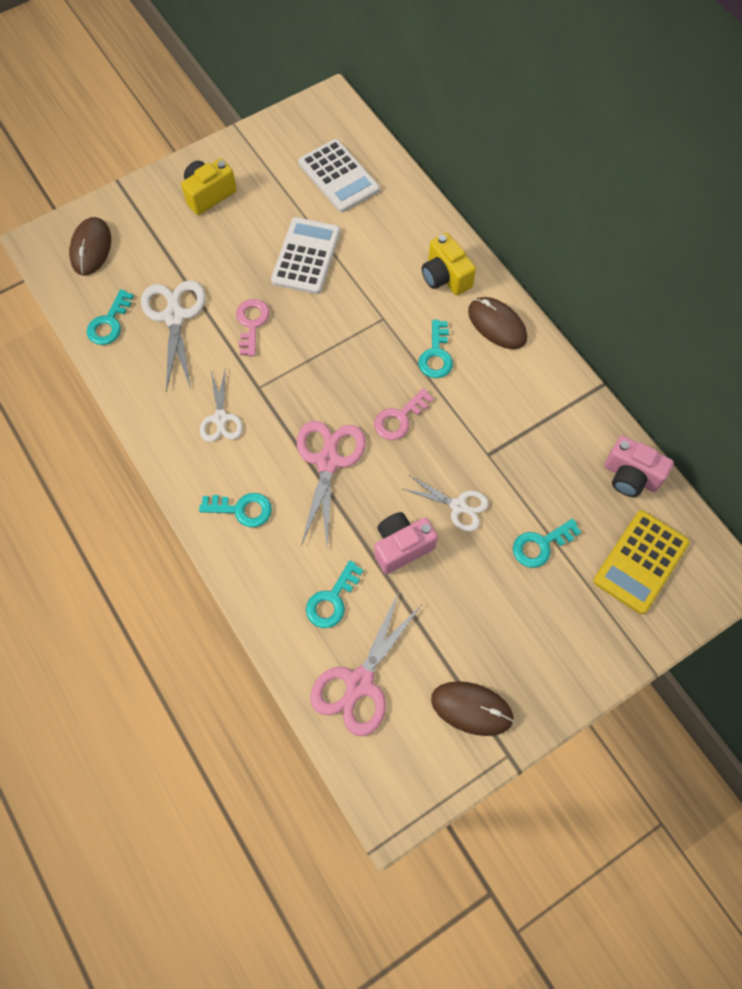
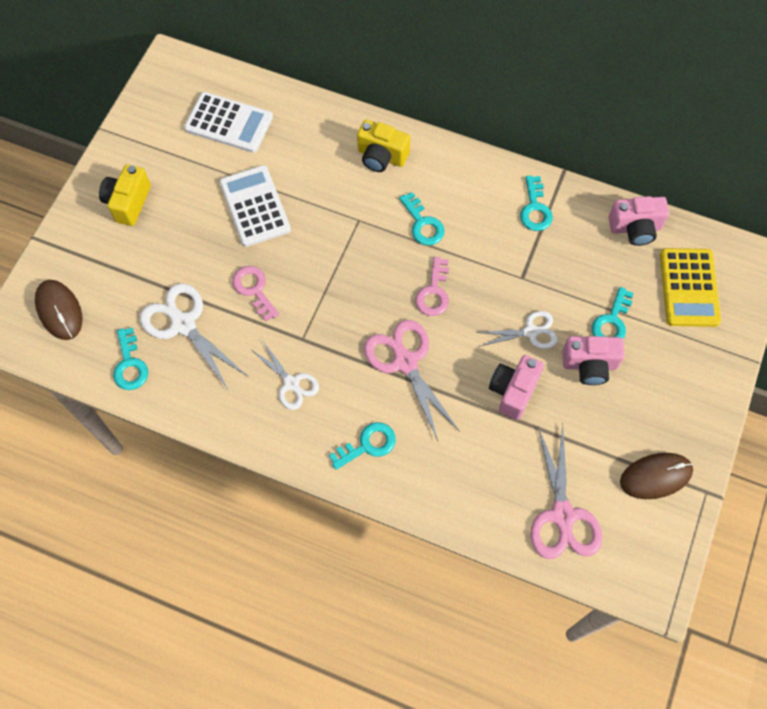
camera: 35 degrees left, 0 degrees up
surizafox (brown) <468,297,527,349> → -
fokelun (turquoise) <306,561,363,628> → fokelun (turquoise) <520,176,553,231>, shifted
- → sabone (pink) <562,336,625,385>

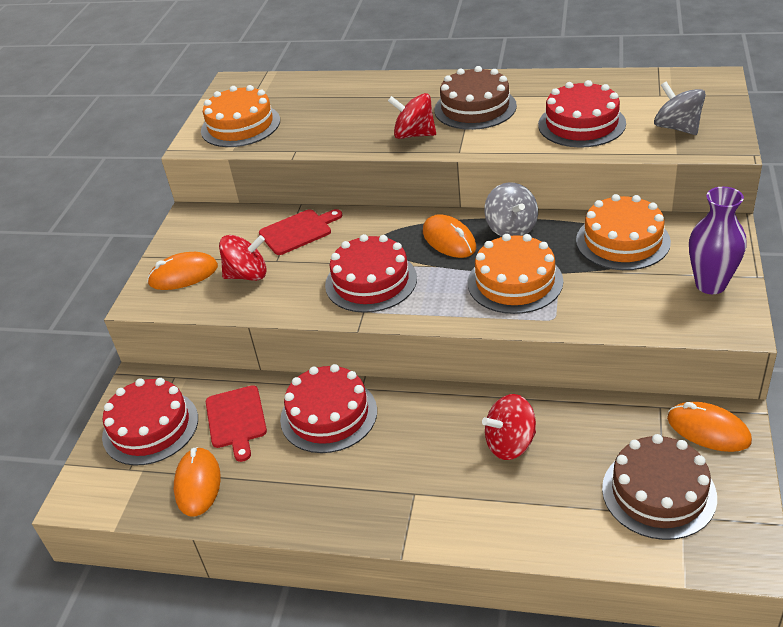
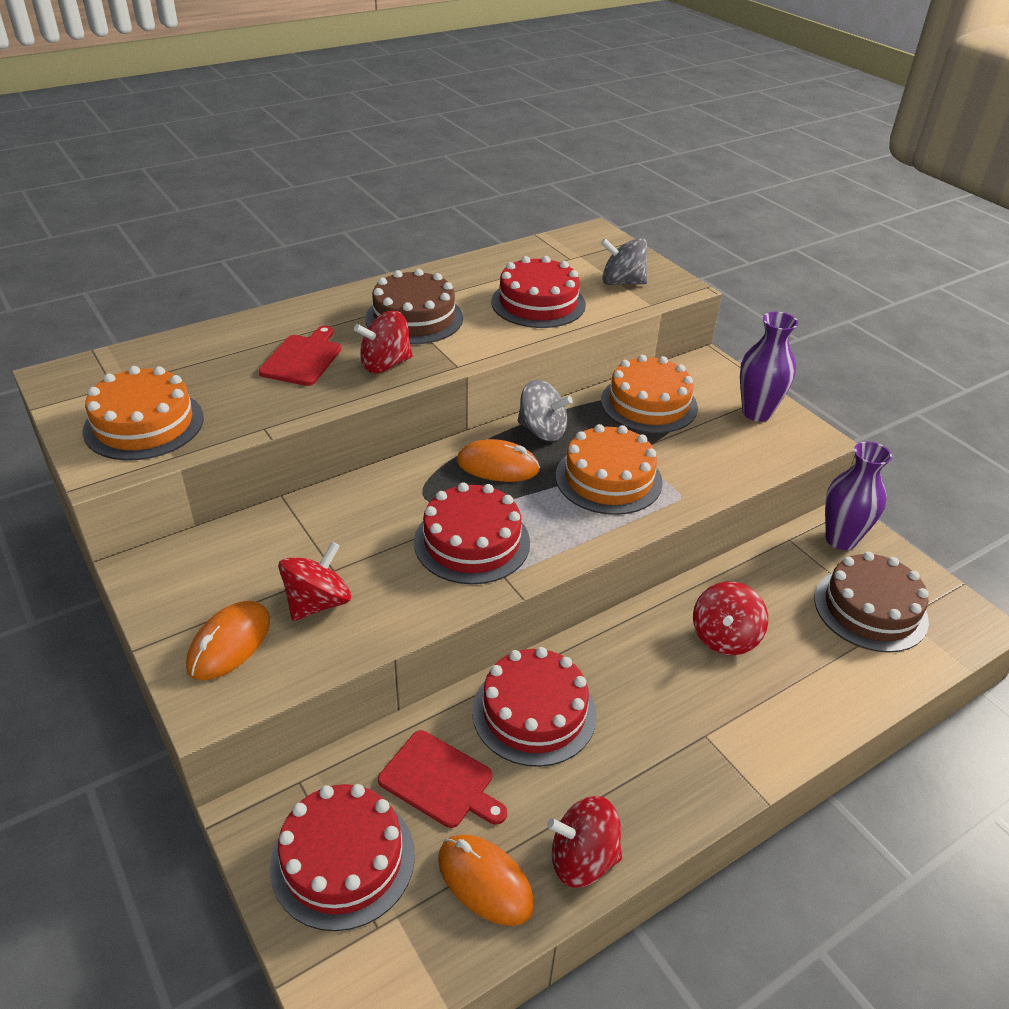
camera: 50 degrees left, 0 degrees up
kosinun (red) <259,209,342,255> → kosinun (red) <259,326,341,386>, shifted
surizafox (orange) <667,402,752,452> → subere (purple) <825,441,892,550>
- → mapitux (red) <547,796,622,887>

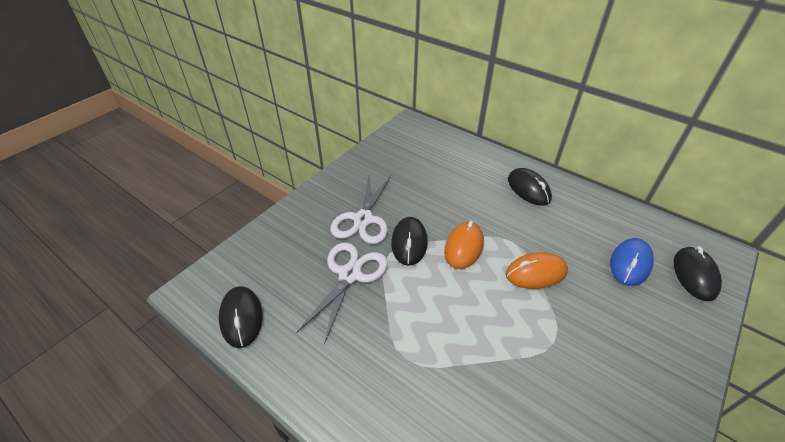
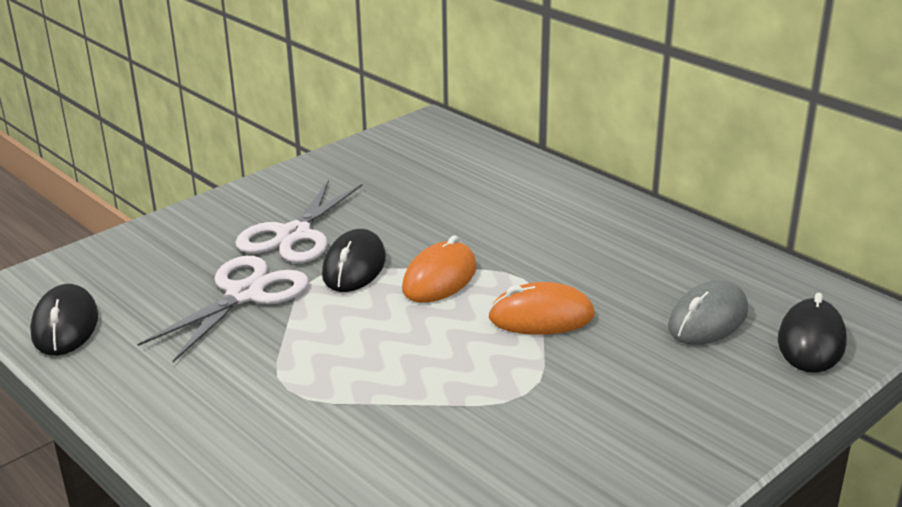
camera: 10 degrees right, 15 degrees down
surizafox (black) <508,168,552,206> → -
surizafox (blue) <610,238,654,286> → surizafox (grey) <668,280,748,345>

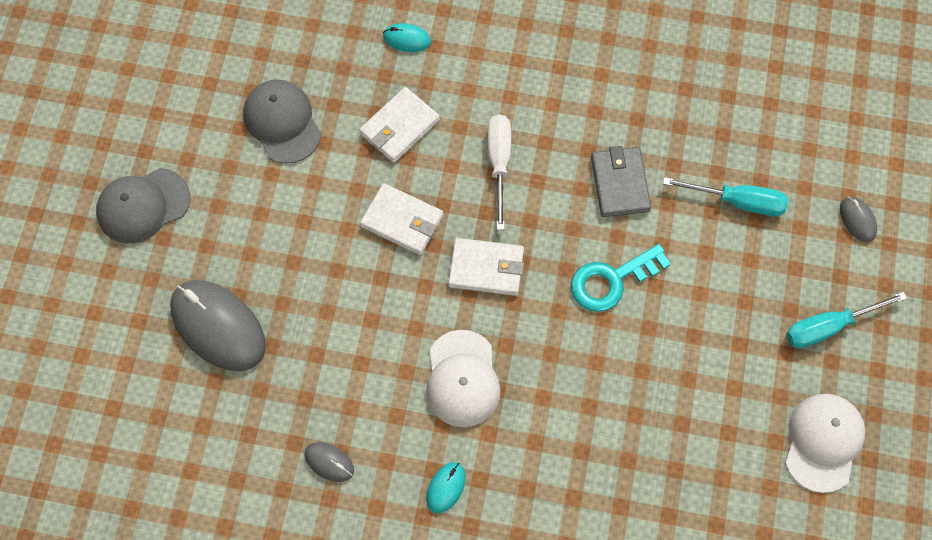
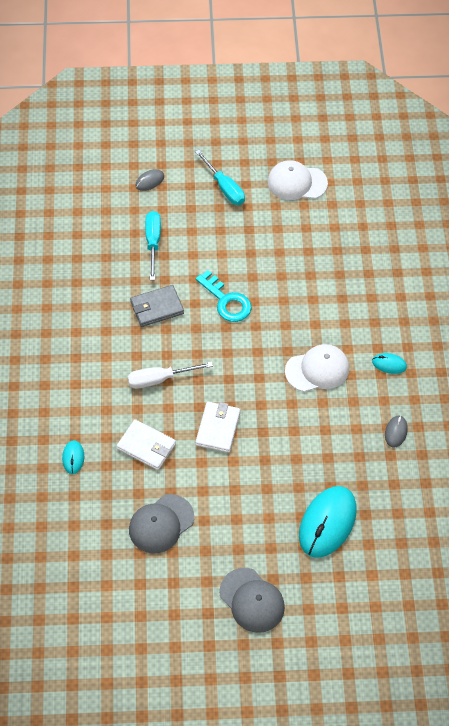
camera: 105 degrees left, 10 degrees down
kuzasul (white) <448,238,524,296> → -
surizafox (grey) <170,280,266,371> → surizafox (turquoise) <299,486,357,558>

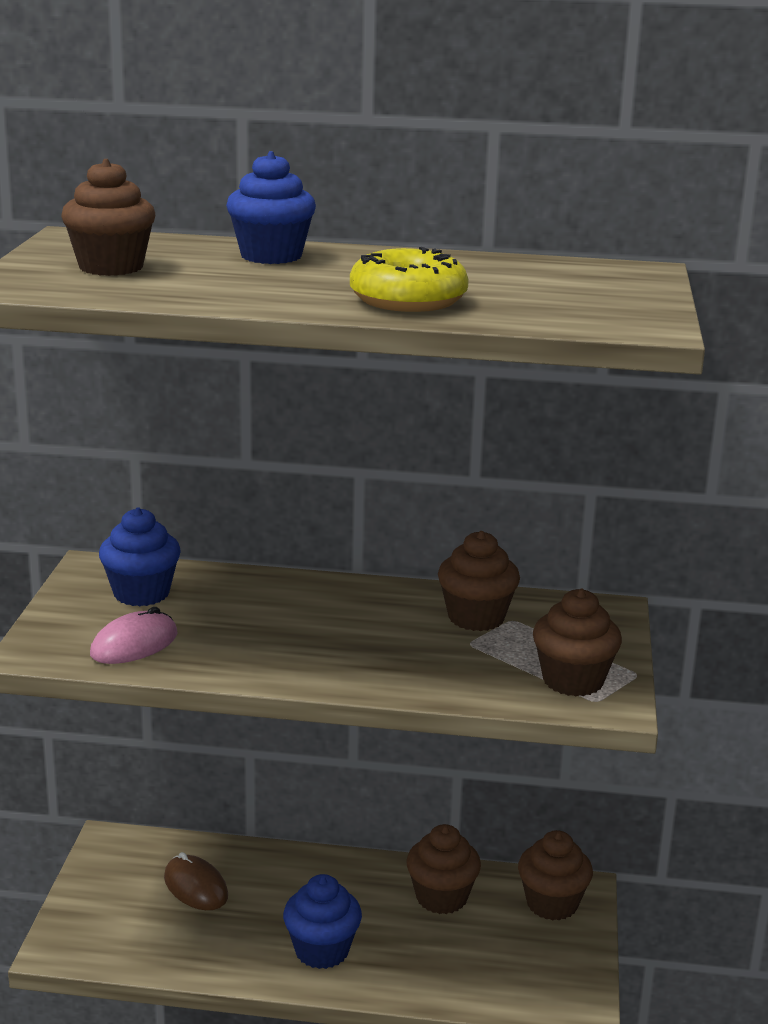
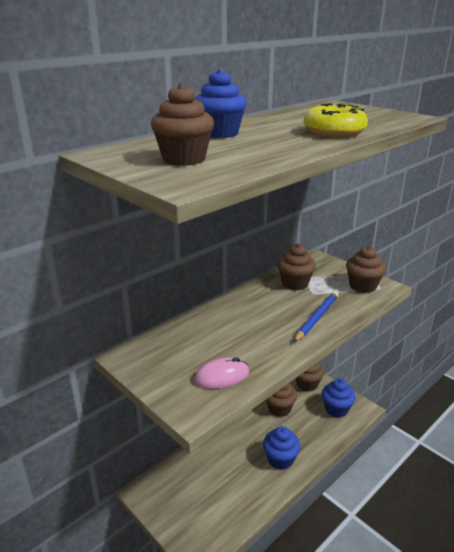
camera: 50 degrees left, 5 degrees up
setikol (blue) <99,508,181,606> → setikol (blue) <322,379,356,418>, shifted
surizafox (pink) <90,607,177,664> → surizafox (pink) <194,357,249,389>, 75 degrees clockwise
surizafox (brown) <164,852,228,910> → -
- → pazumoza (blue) <294,291,338,342>

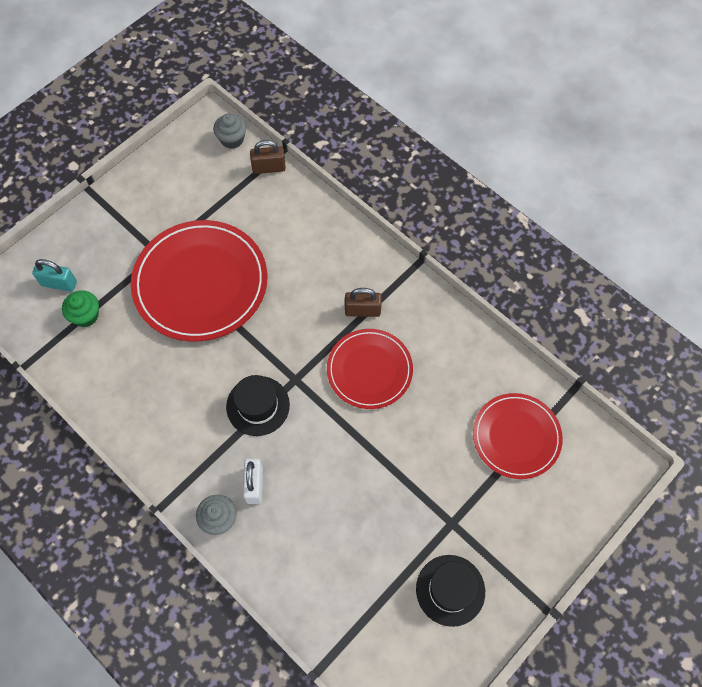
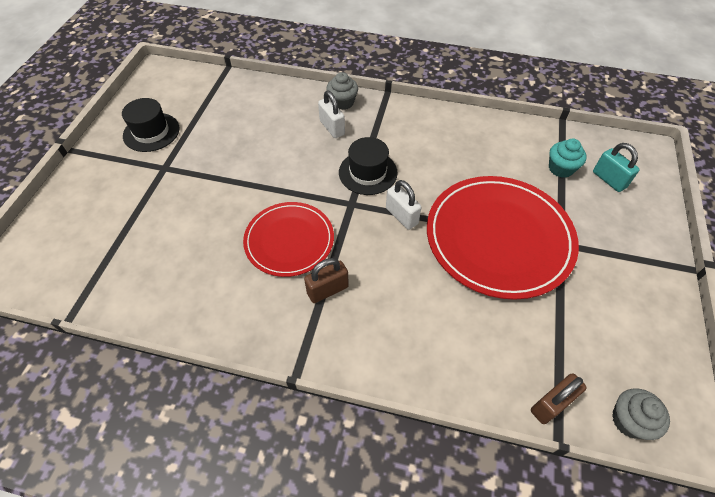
camera: 150 degrees right, 10 degrees down
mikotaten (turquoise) <32,259,77,292> → mikotaten (turquoise) <593,143,640,192>, 75 degrees clockwise
setikol (green) <62,290,99,327> → setikol (turquoise) <549,139,587,178>
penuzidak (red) <473,393,563,479> → -
- → mikotaten (white) <386,180,422,230>

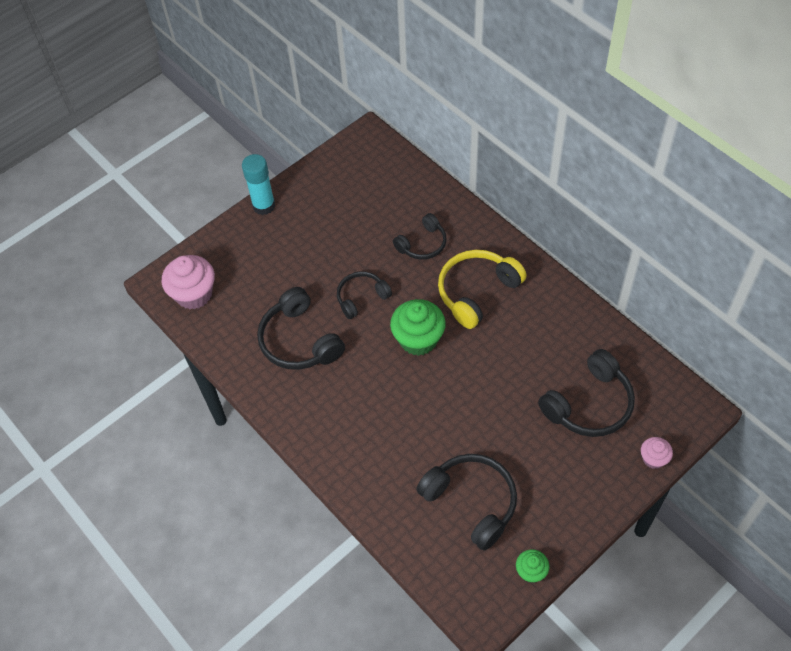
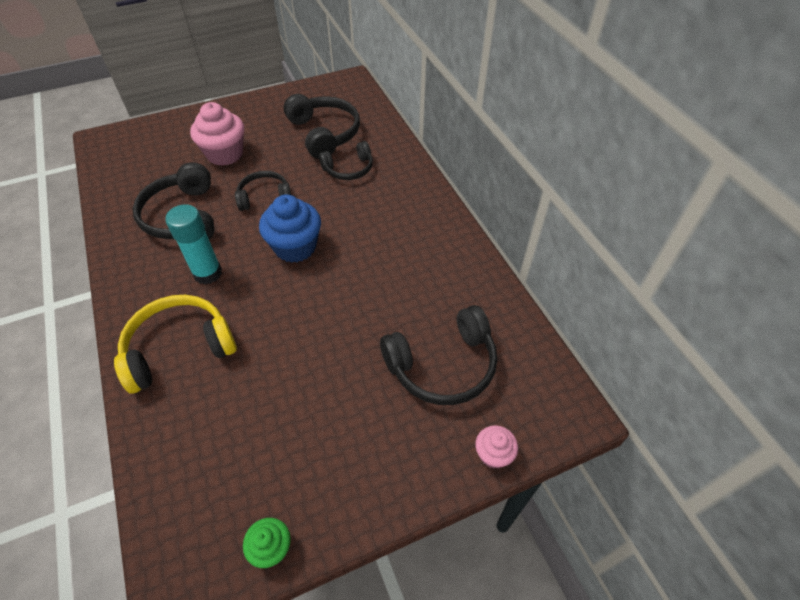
camera: 15 degrees right, 5 degrees down
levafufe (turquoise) <242,154,275,215> → levafufe (turquoise) <166,204,222,285>, shifted
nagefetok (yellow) <438,250,527,329> → nagefetok (yellow) <114,295,237,394>, shifted
setikol (pink) <162,255,215,309> → setikol (pink) <190,102,244,166>, shifted
setikol (green) <390,299,446,356> → setikol (blue) <259,194,321,263>
nagefetok (black) <416,454,517,551> → nagefetok (black) <284,94,360,159>, shifted

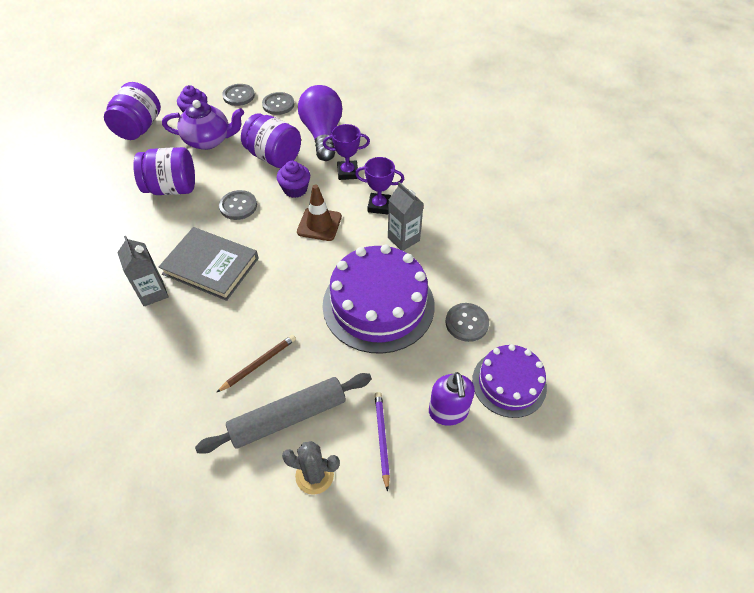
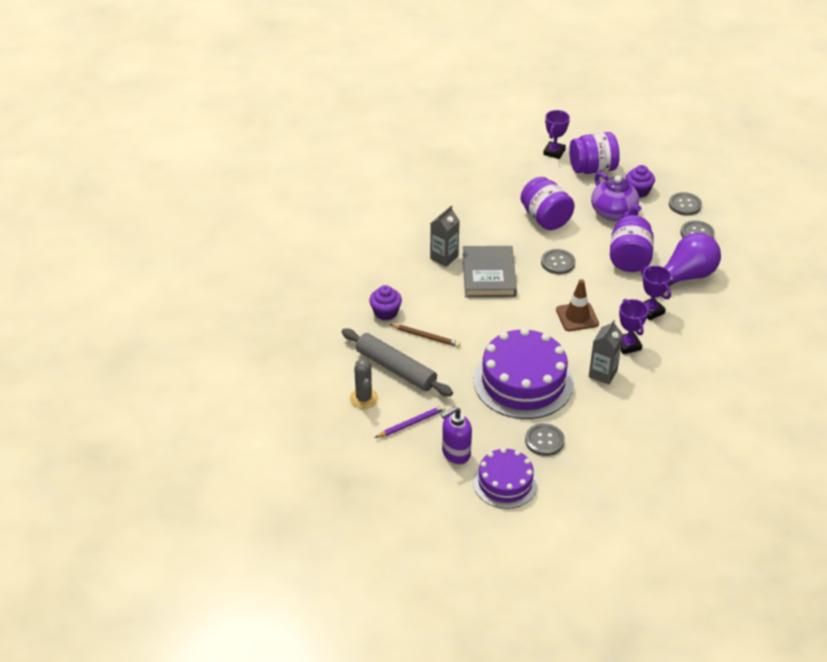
camera: 65 degrees right, 10 degrees down
setikol (purple) <277,161,310,198> → setikol (purple) <369,285,402,320>, shifted
- → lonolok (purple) <543,110,570,159>

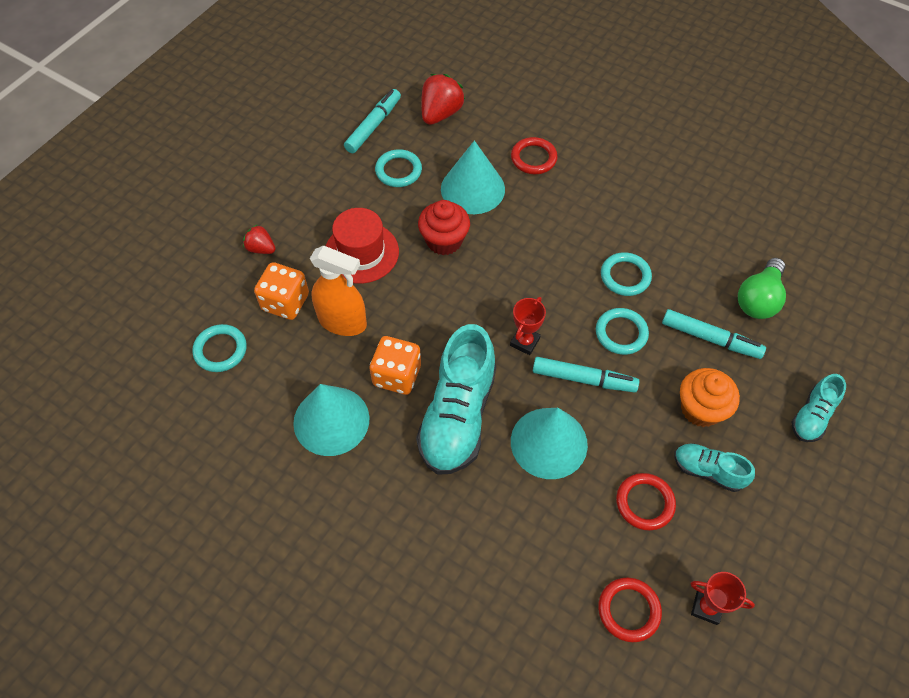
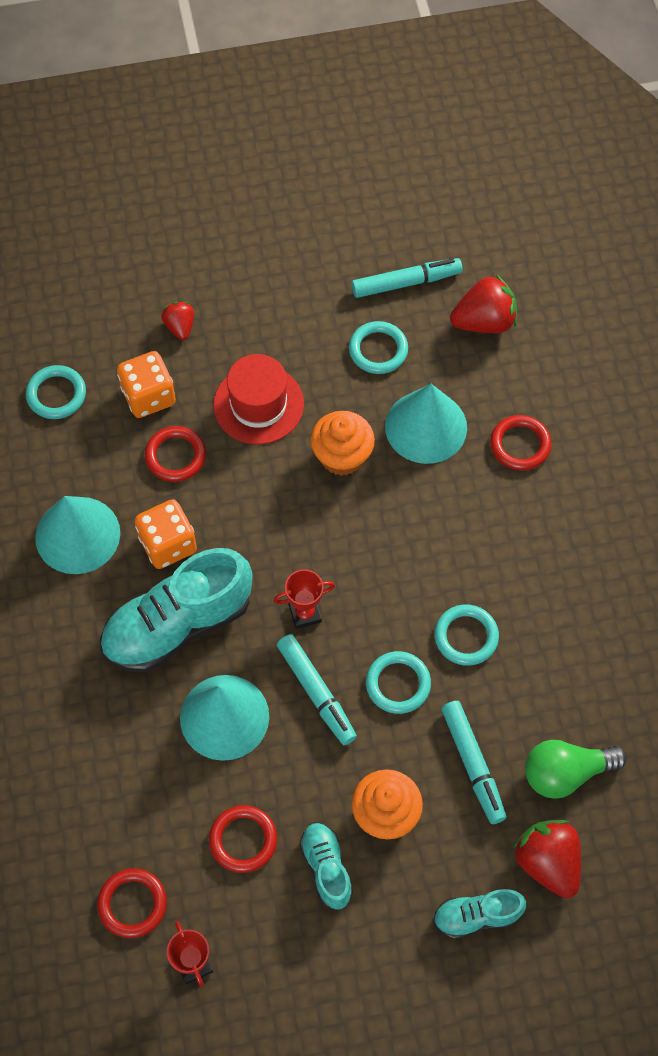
camera: 45 degrees right, 5 degrees up
setikol (red) <418,200,470,255> → setikol (orange) <310,411,375,476>
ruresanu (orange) <310,246,367,336> → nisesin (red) <145,426,206,482>
- → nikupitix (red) <512,820,581,898>

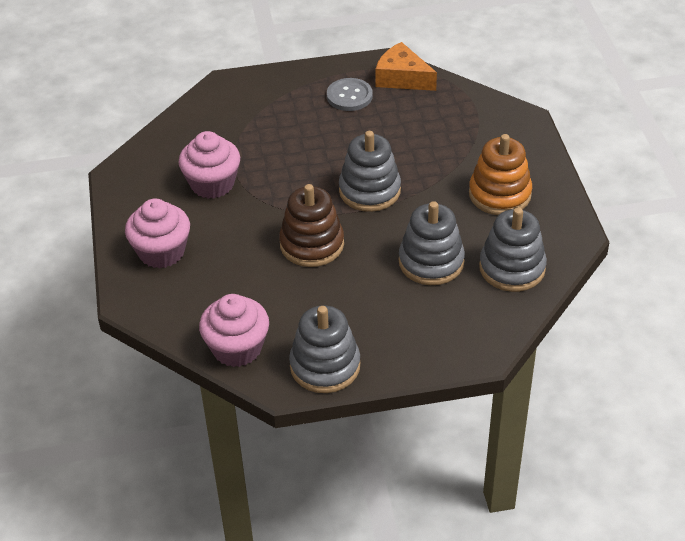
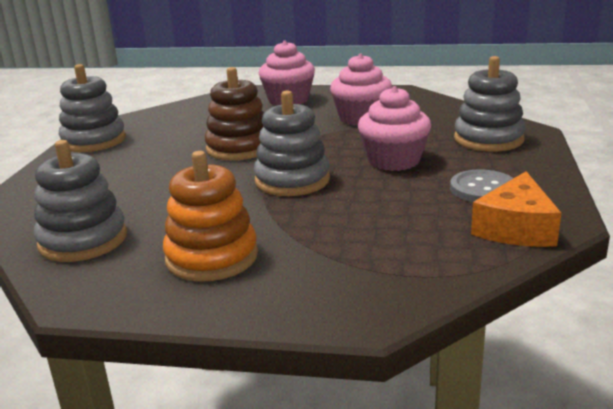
camera: 110 degrees right, 20 degrees down
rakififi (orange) <375,42,437,91> → rakififi (orange) <471,171,561,247>, 150 degrees clockwise
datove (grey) <399,201,465,285> → datove (grey) <454,56,526,152>, shifted
setikol (pink) <199,294,269,367> → setikol (pink) <358,86,431,171>, shifted

